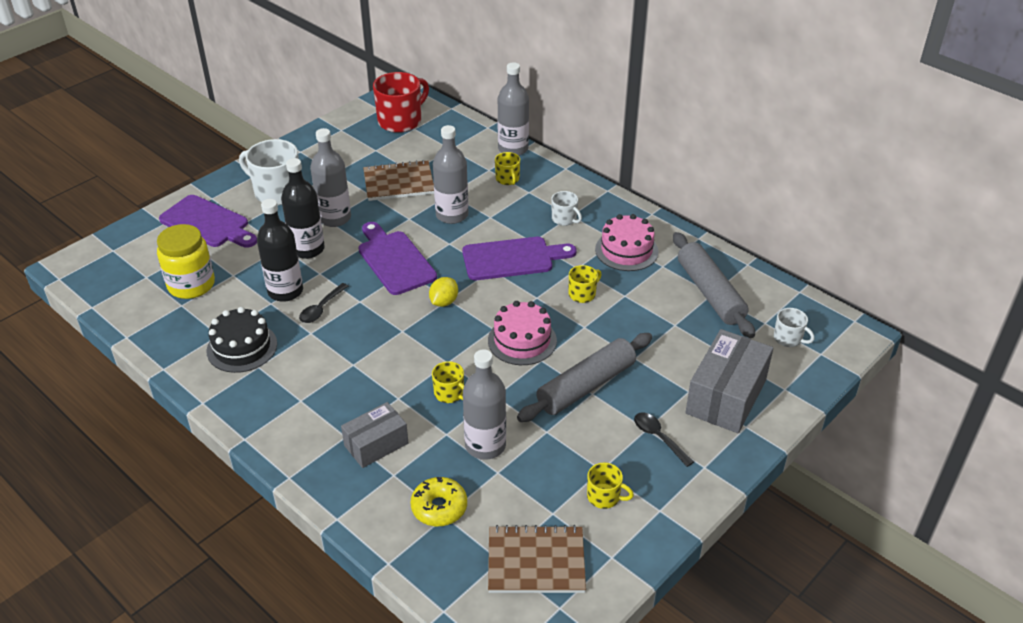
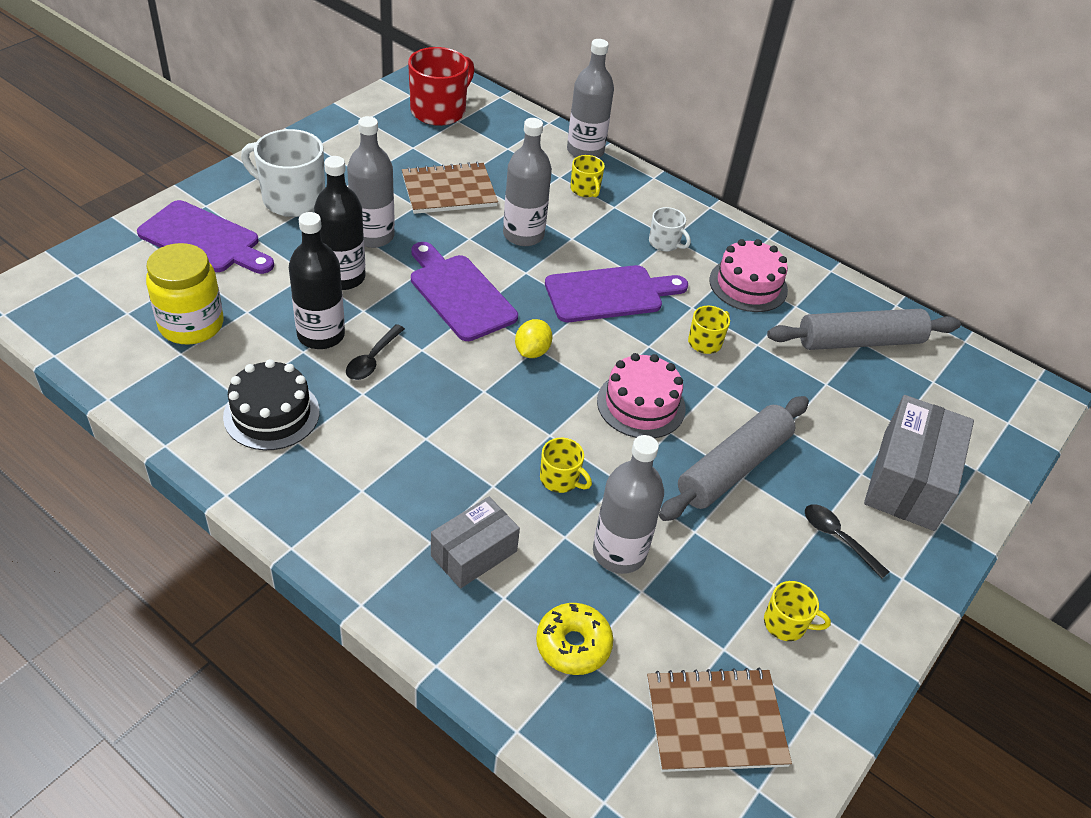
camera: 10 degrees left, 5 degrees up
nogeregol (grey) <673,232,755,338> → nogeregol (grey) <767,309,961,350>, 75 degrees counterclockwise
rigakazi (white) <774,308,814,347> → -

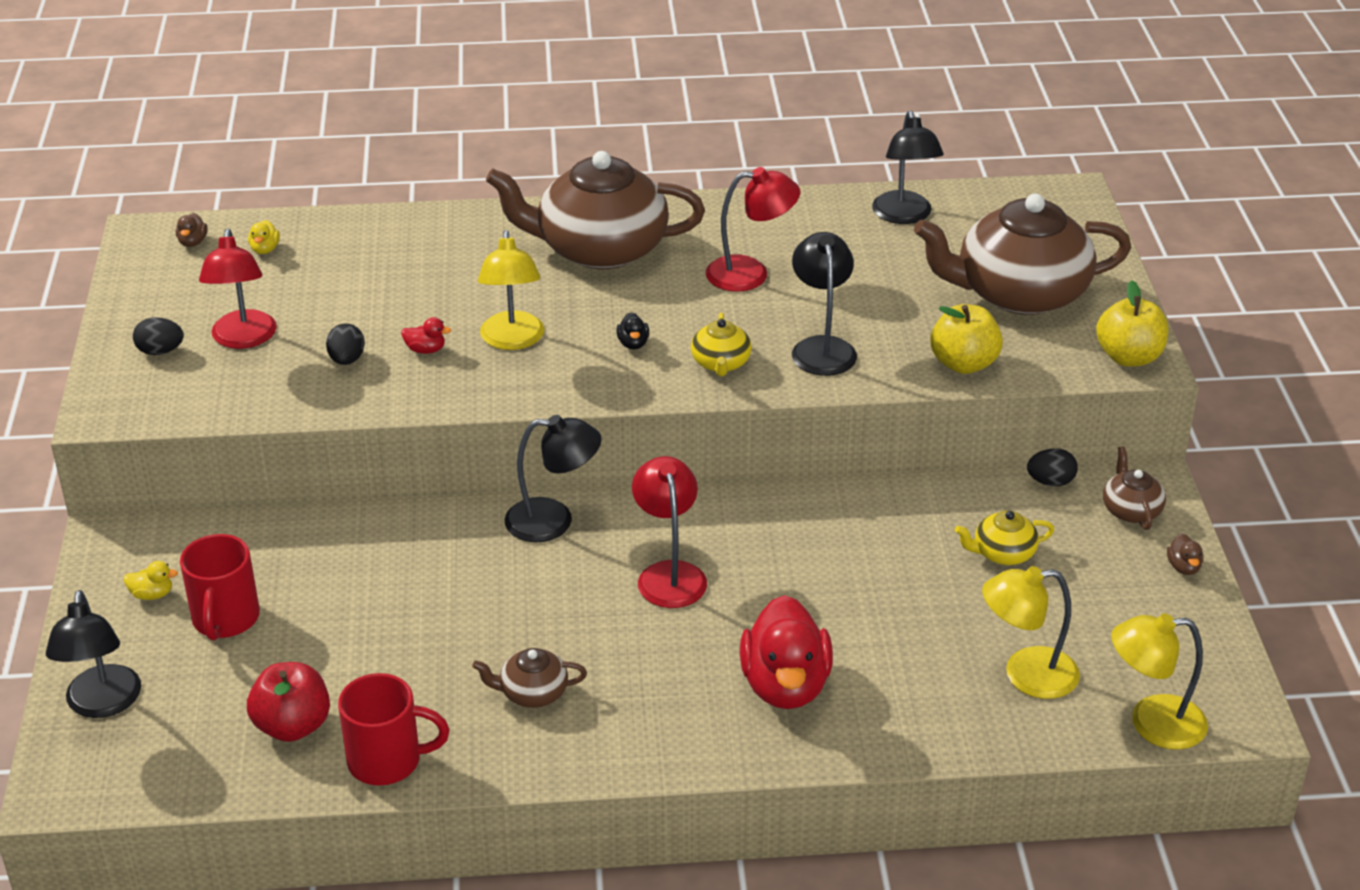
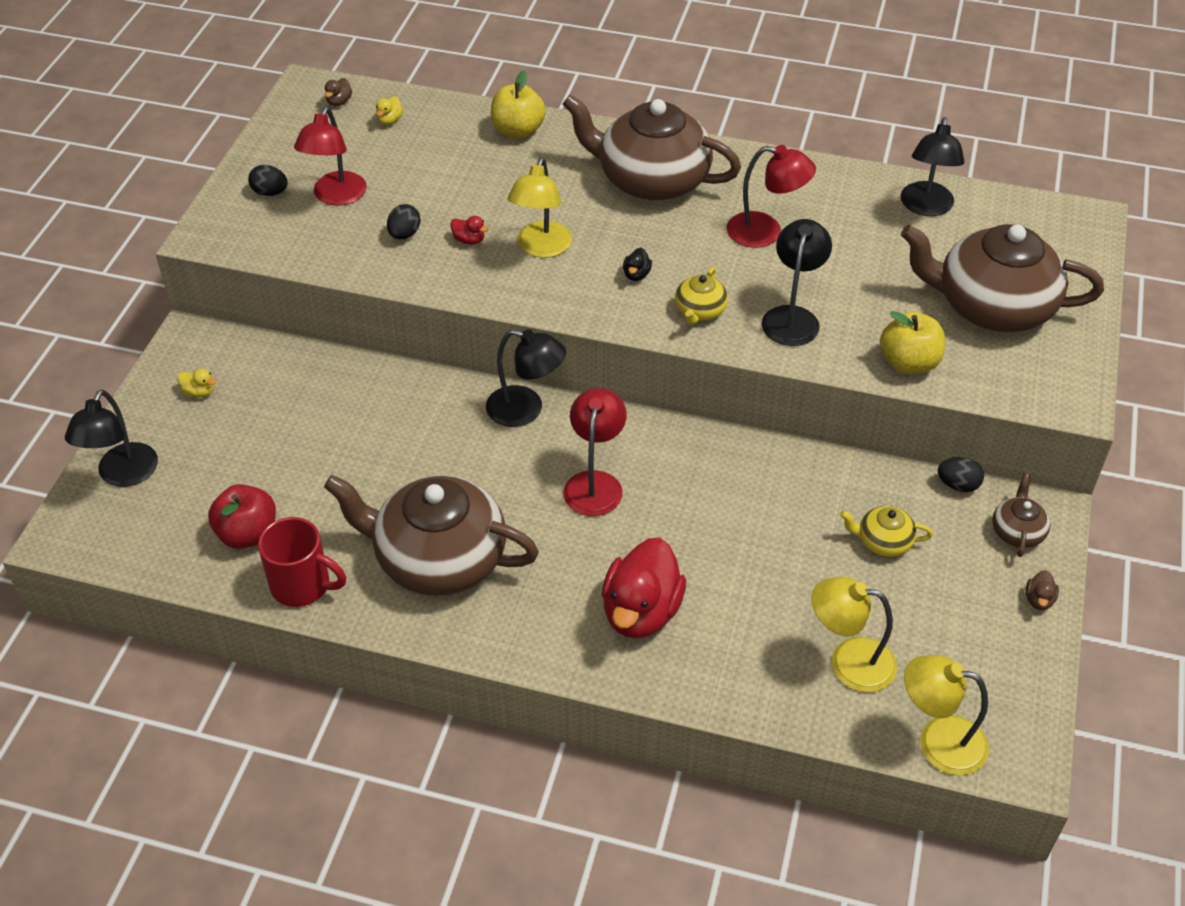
camera: 20 degrees right, 10 degrees up
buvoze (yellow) <1096,280,1168,367> → buvoze (yellow) <491,71,546,139>, shifted
rigakazi (red) <180,534,260,641> → -
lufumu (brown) <472,648,587,708> → lufumu (brown) <324,475,539,596>, x2.30

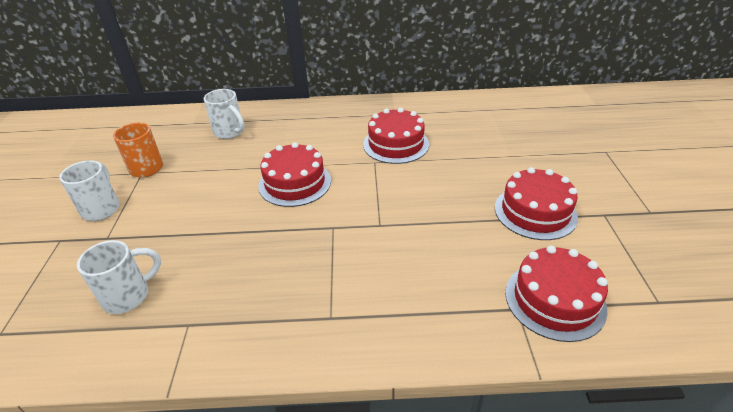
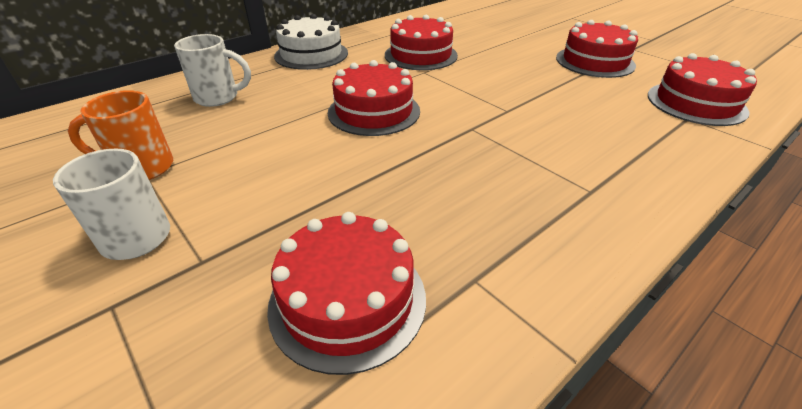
camera: 40 degrees left, 0 degrees up
rigakazi (white) <77,240,161,314> → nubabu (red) <267,212,426,375>
- → nubabu (white) <274,14,348,70>

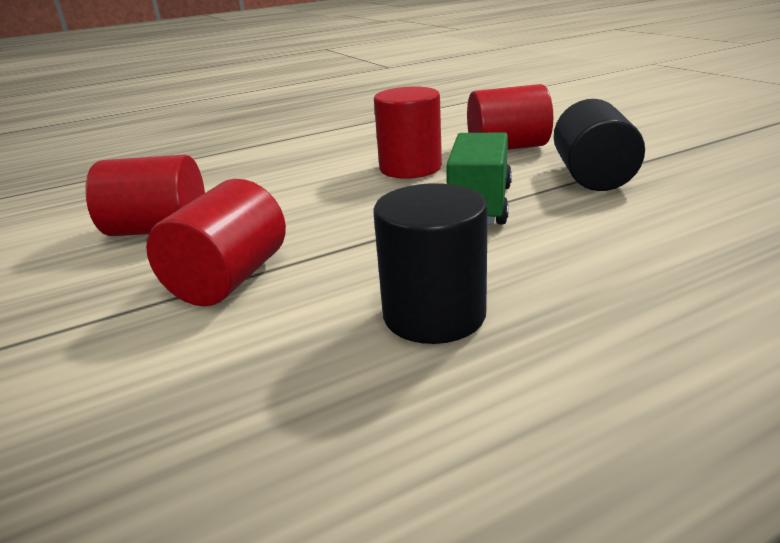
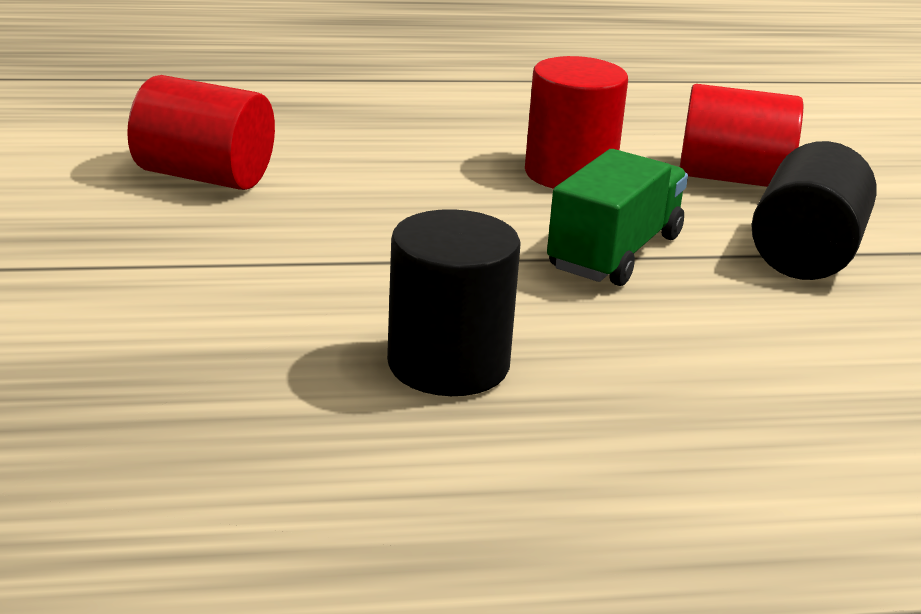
camera: 15 degrees right, 0 degrees up
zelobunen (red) <146,179,286,306> → -

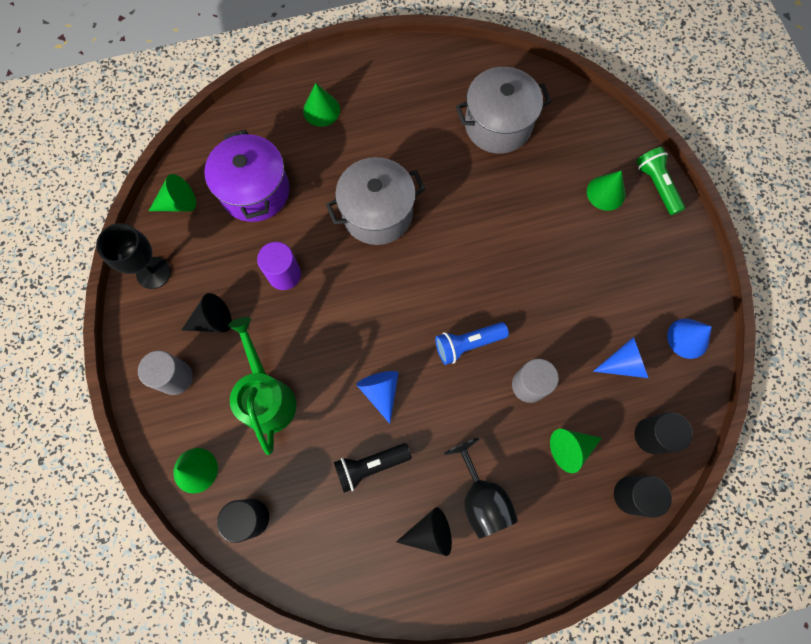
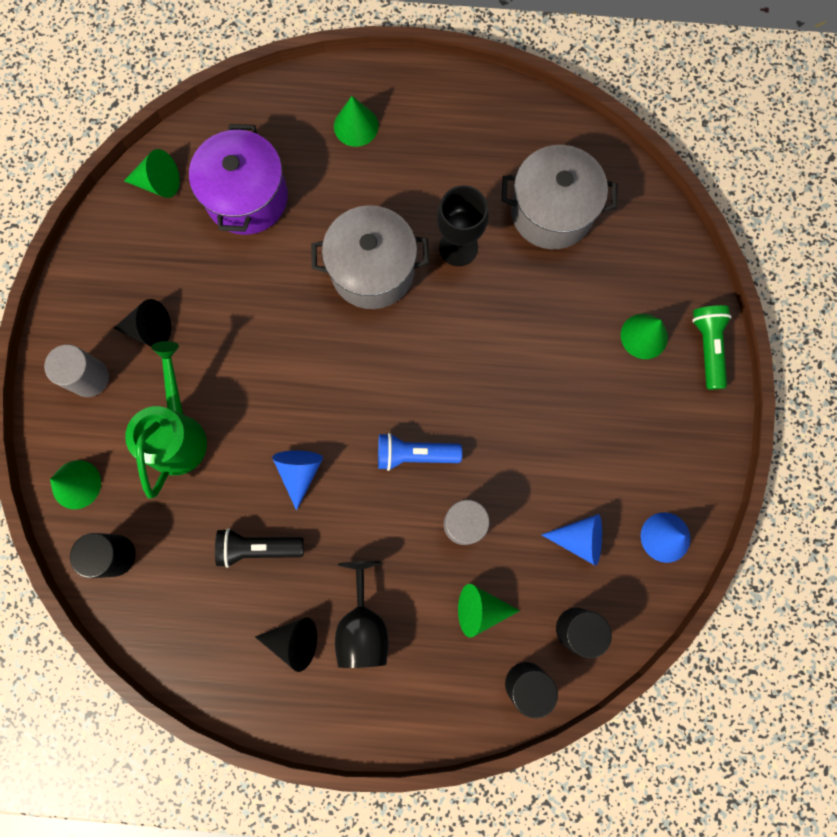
camera: 20 degrees right, 5 degrees up
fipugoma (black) <96,223,171,289> → fipugoma (black) <437,185,489,266>, shifted
zelobunen (purple) <257,242,301,290> → -

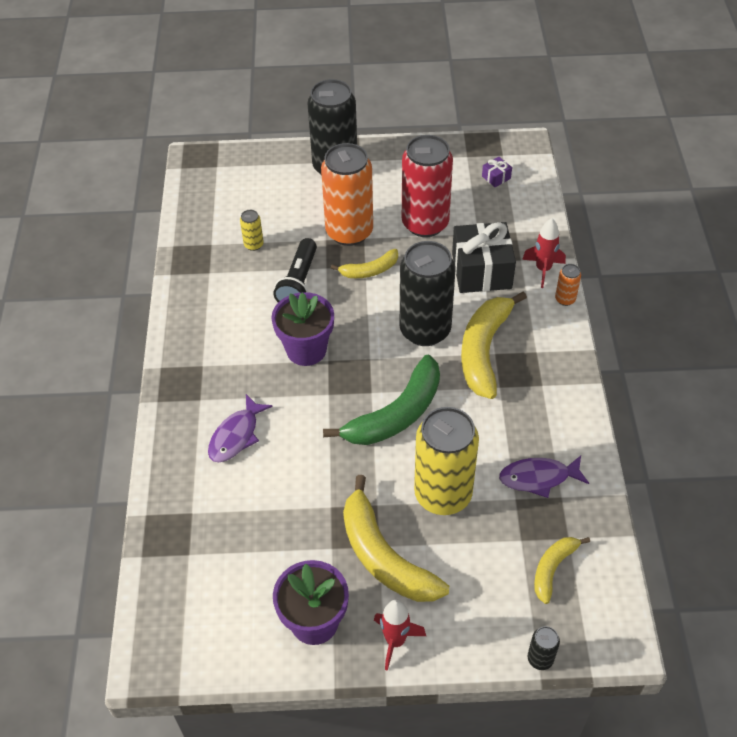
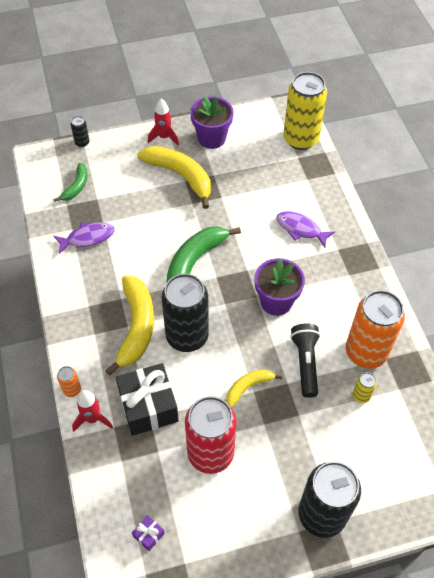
camera: 165 degrees right, 5 degrees up
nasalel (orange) <321,143,373,246> → nasalel (orange) <346,290,405,369>, shifted
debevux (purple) <208,394,273,462> → debevux (purple) <276,211,335,248>, 75 degrees counterclockwise
nasalel (yellow) <414,407,479,515> → nasalel (yellow) <283,72,327,150>, shifted
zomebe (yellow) <534,537,590,604> → zomebe (green) <53,163,88,202>

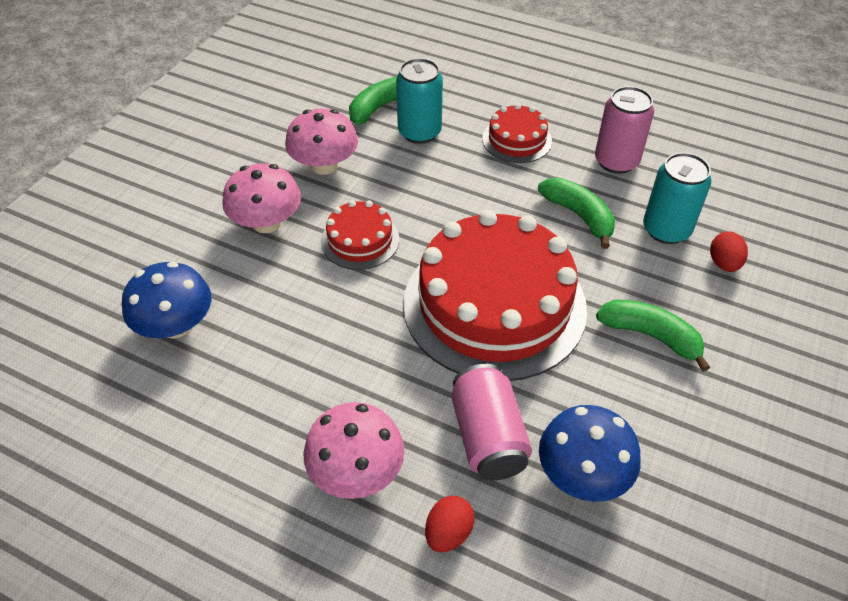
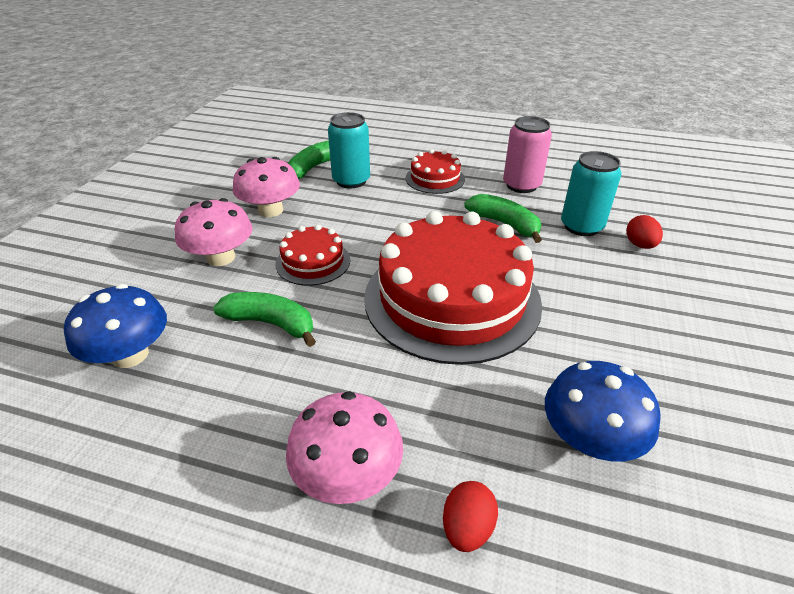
camera: 10 degrees left, 10 degrees down
zomebe (green) <596,300,710,372> → zomebe (green) <213,292,316,347>, shifted
nasalel (pink) <452,364,532,480> → -

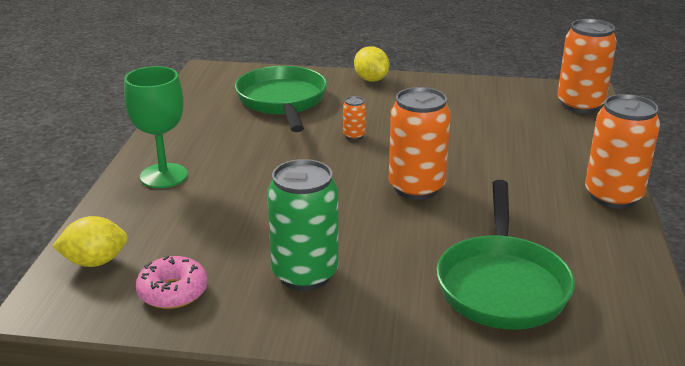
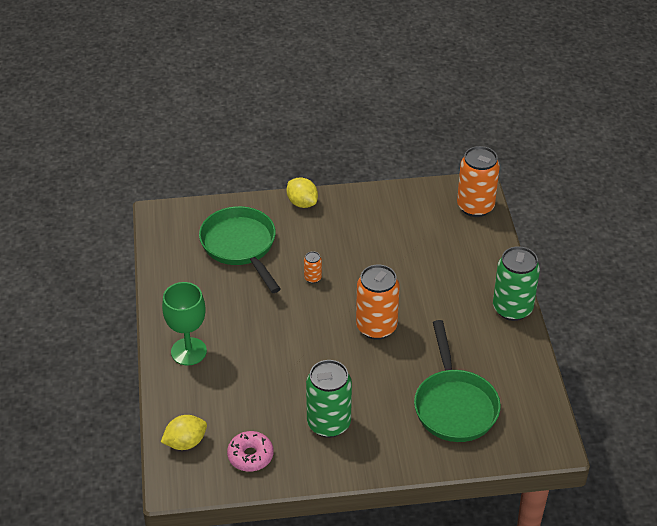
camera: 15 degrees left, 15 degrees up
nasalel (orange) <585,94,660,209> → nasalel (green) <493,246,540,321>

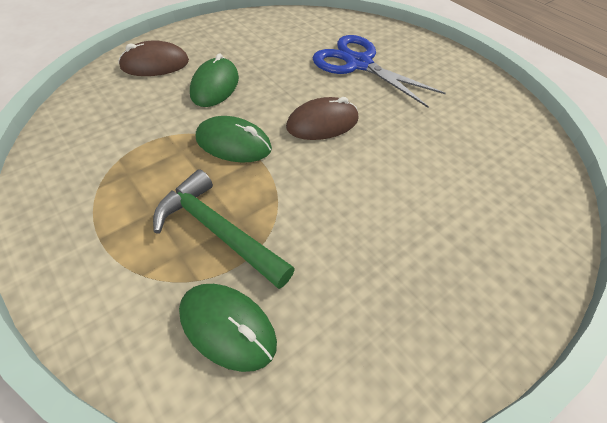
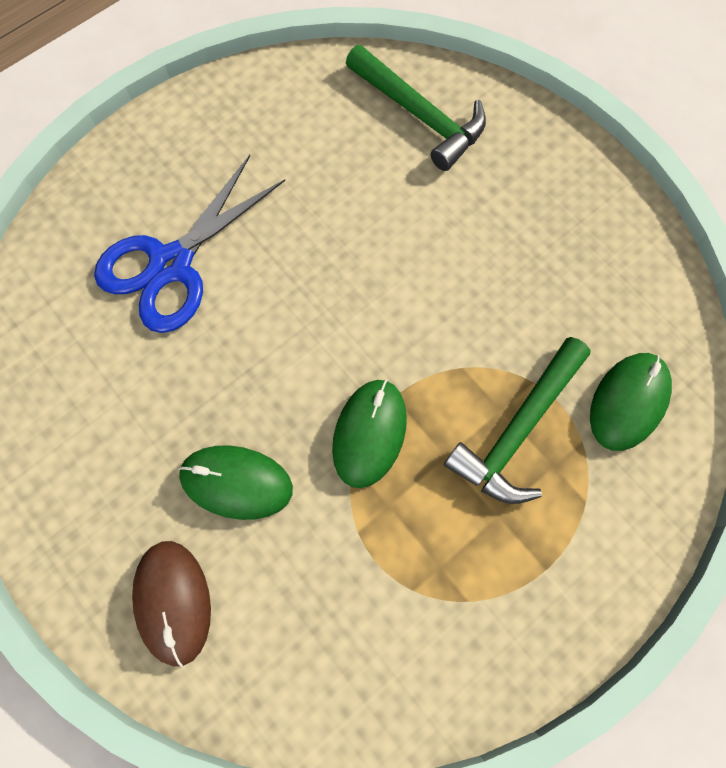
camera: 90 degrees left, 20 degrees up
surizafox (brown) <286,97,359,140> → -
- → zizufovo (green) <346,45,486,171>

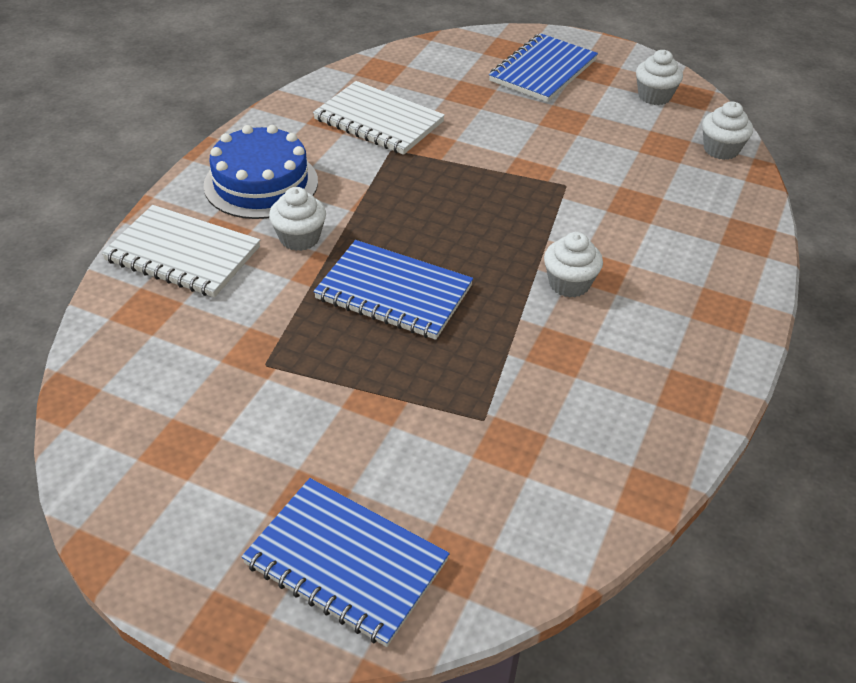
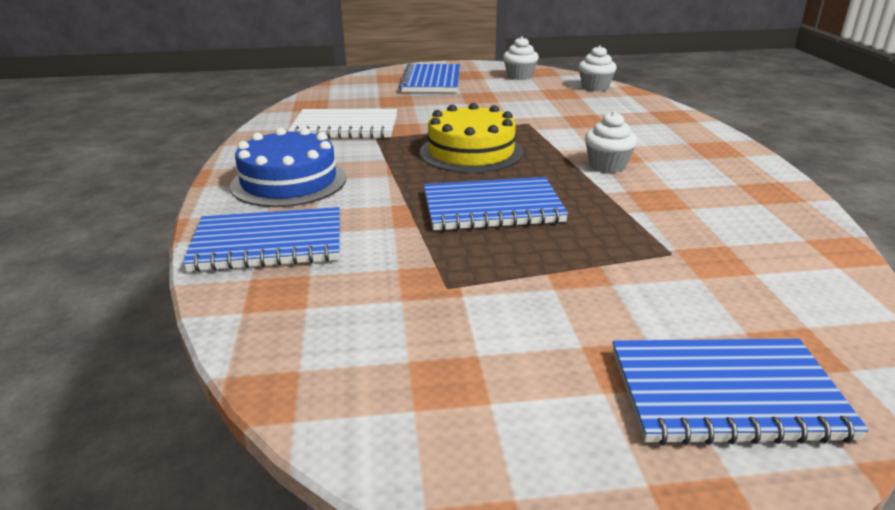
camera: 30 degrees left, 15 degrees down
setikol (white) <269,187,326,251> → -
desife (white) <101,205,260,297> → desife (blue) <183,207,340,272>
- → nubabu (yellow) <420,103,523,173>

